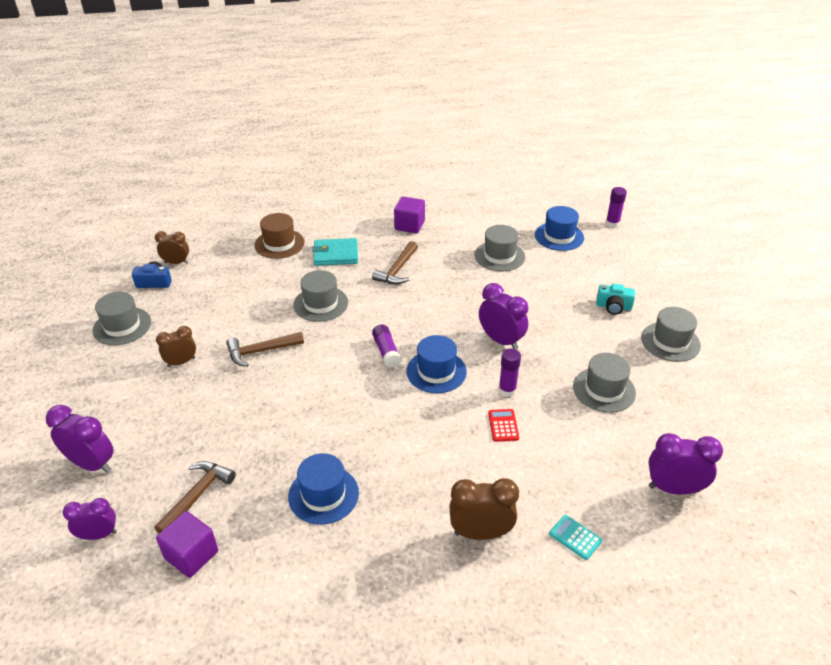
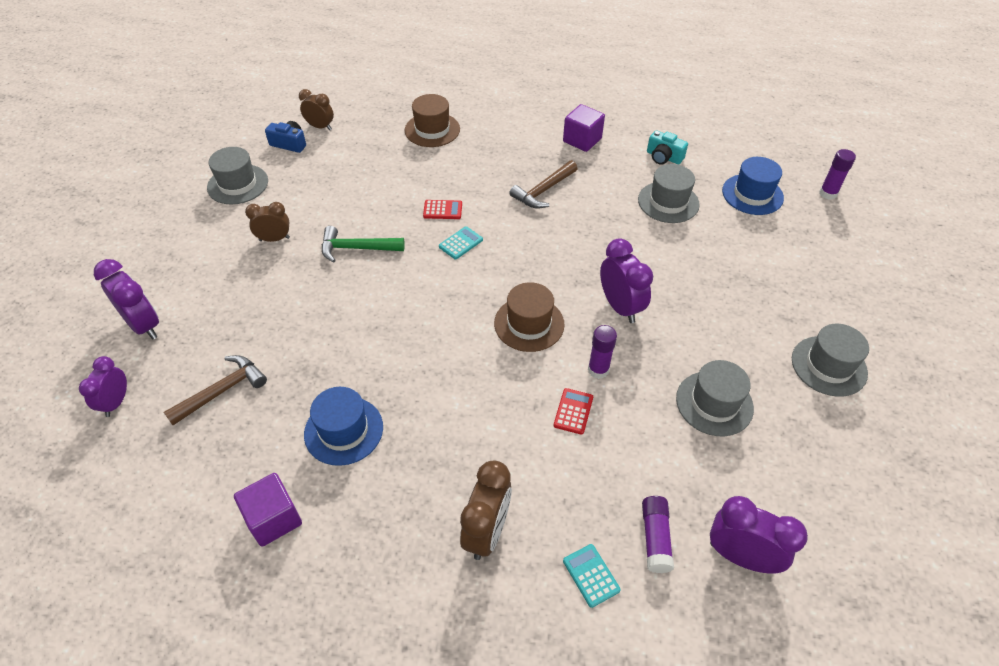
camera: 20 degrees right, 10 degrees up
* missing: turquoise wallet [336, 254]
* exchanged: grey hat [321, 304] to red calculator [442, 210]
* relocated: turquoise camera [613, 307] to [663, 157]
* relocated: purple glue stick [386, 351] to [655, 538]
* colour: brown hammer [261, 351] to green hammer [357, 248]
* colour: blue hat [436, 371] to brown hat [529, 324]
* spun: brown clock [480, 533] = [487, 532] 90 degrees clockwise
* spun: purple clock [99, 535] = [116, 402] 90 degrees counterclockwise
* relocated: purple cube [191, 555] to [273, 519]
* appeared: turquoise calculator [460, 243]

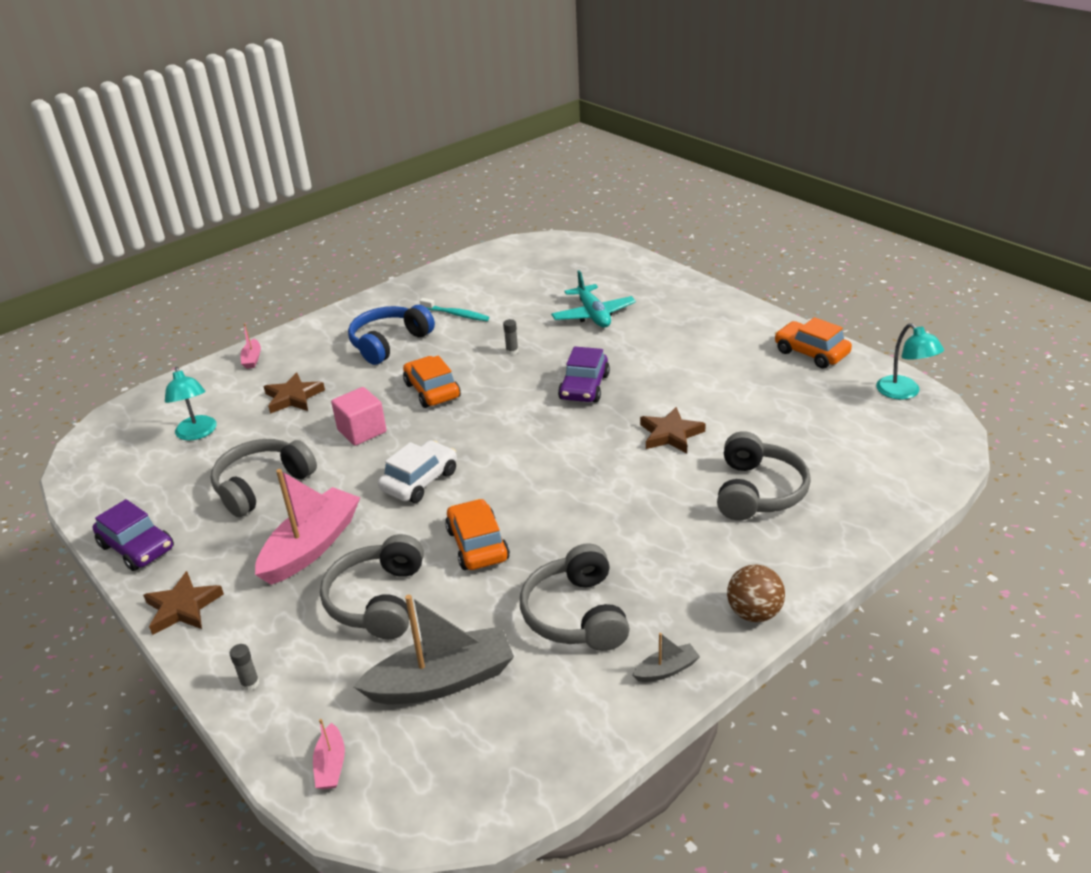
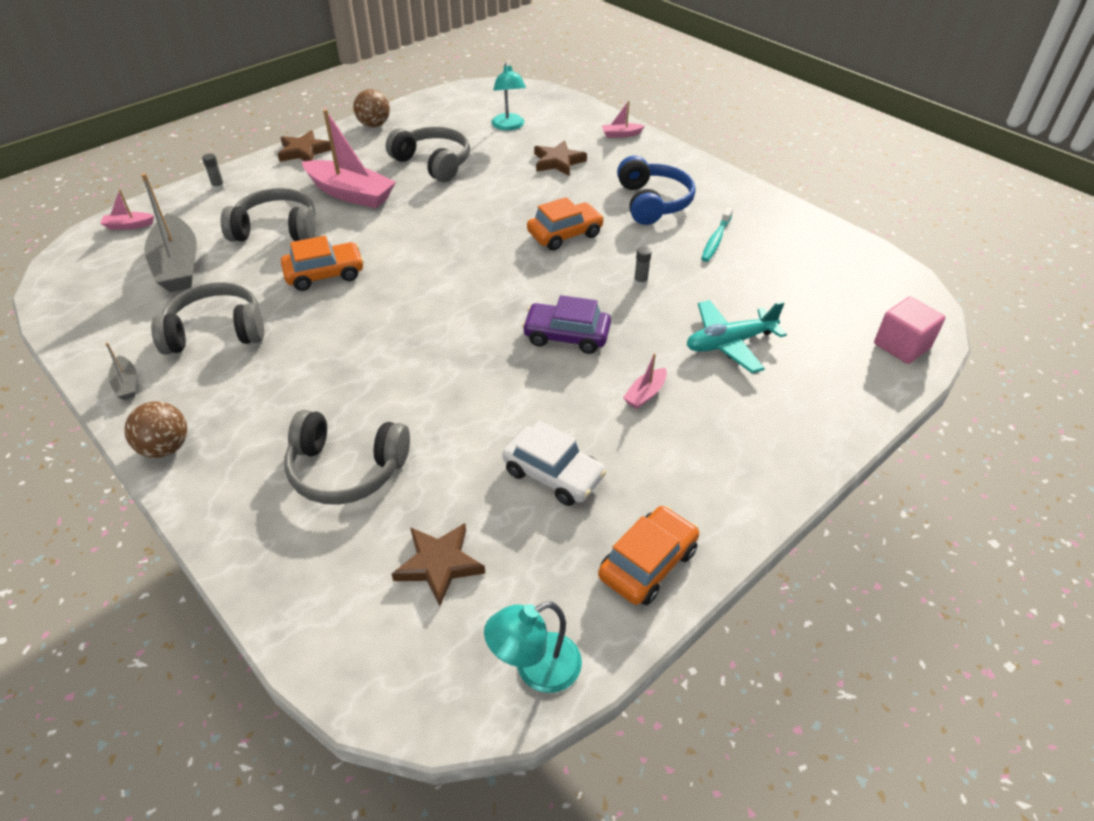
camera: 85 degrees right, 10 degrees up
* spun: blue headphones [389, 343] = [652, 202] 45 degrees clockwise
* spun: turquoise lamp [197, 433] = [509, 126] 75 degrees counterclockwise
* relocated: pink cube [362, 431] to [902, 346]
* relocated: brown star [670, 434] to [439, 564]
* relocated: white car [420, 481] to [553, 474]
* exchanged: purple car [137, 547] to brown ball [374, 125]
* appeared: pink boat [645, 394]

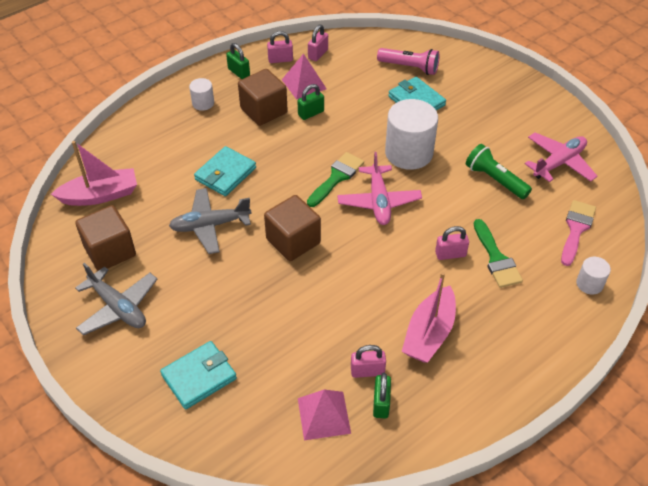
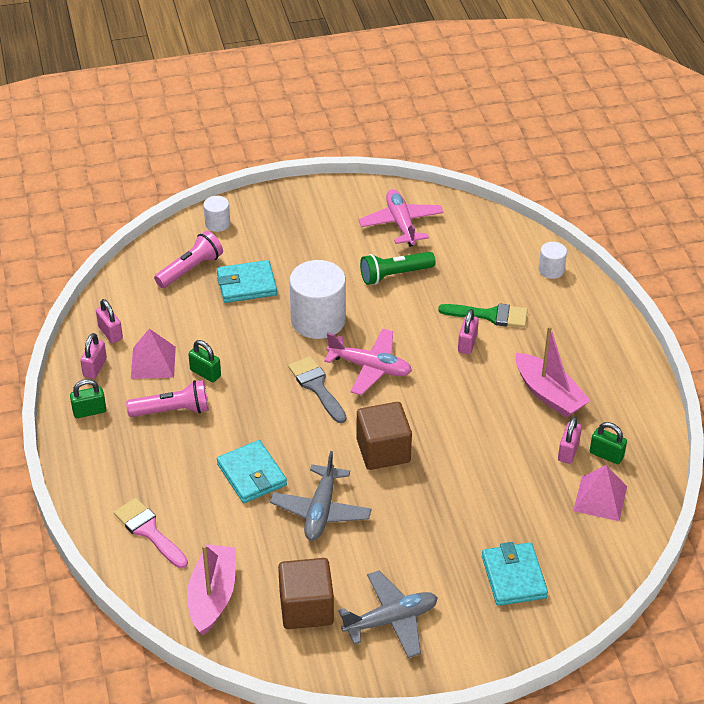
camera: 65 degrees left, 5 degrees down
* exchanged: brown cube [263, 110] to pink flashlight [172, 410]
* relocated: white cylinder [203, 103] to [217, 223]
* spun: green padlock [311, 113] = [205, 373] 45 degrees counterclockwise
* colour: green brush [337, 177] to grey brush [316, 387]
* relocated: pink brush [576, 229] to [148, 531]

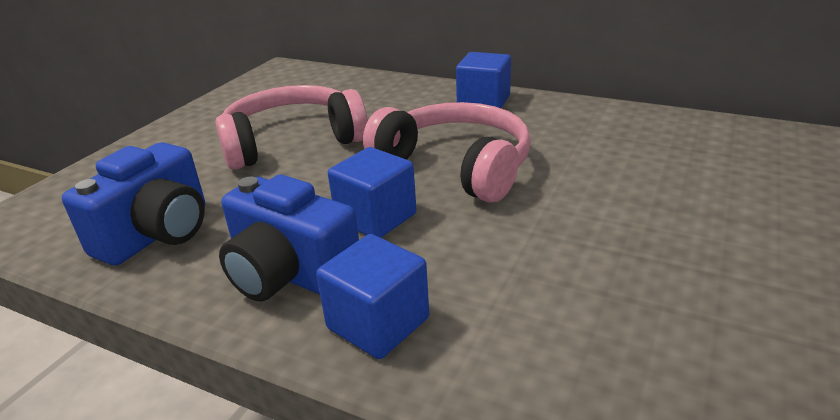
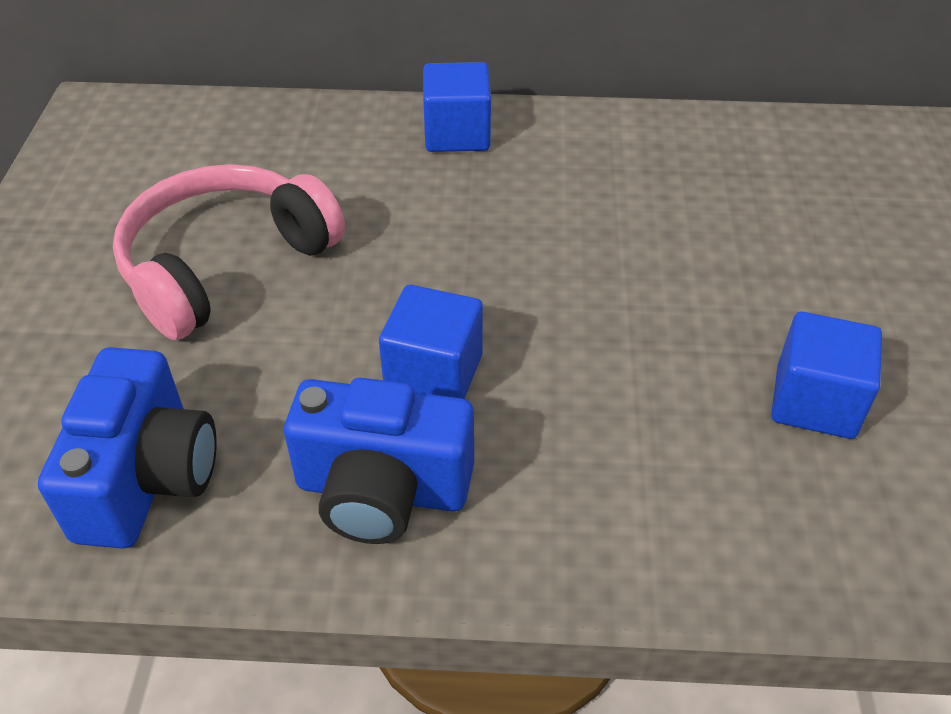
camera: 25 degrees left, 15 degrees up
* missing: pink headphones [456, 166]
* relocated: blue cube [378, 323] to [815, 402]

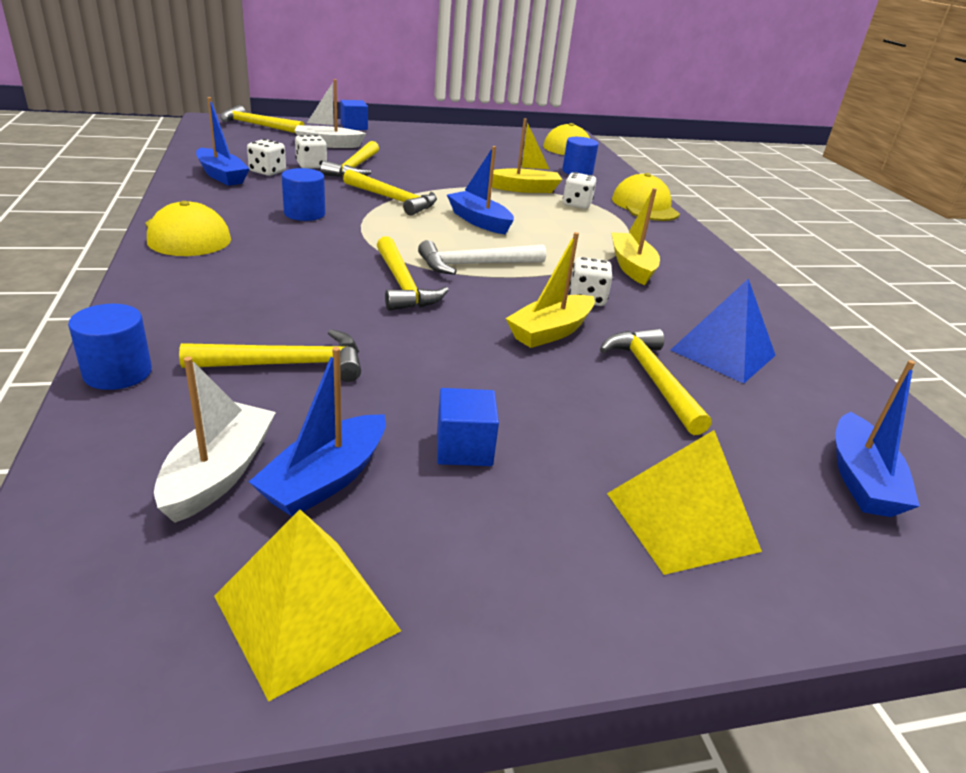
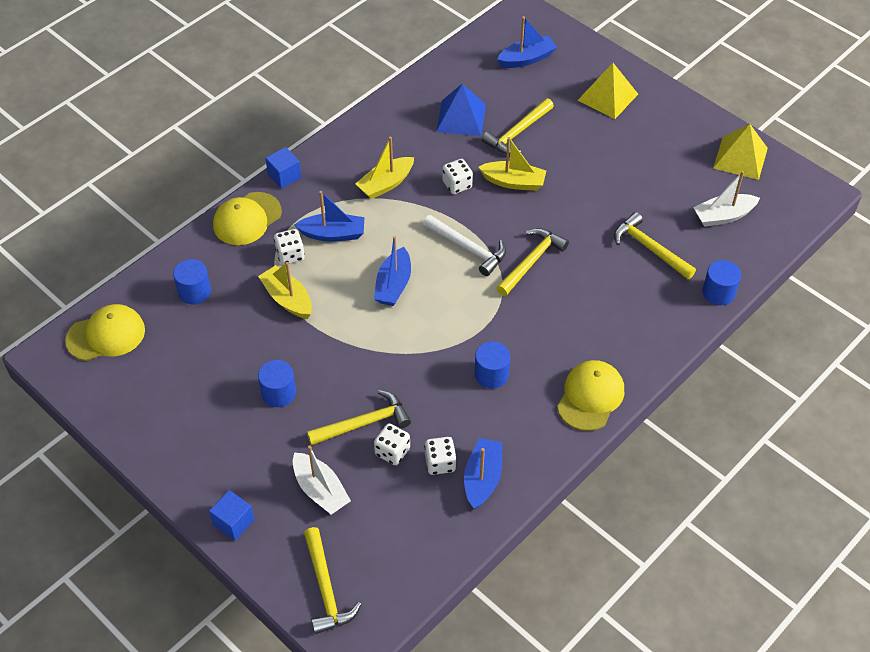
camera: 120 degrees left, 20 degrees up
* missing: yellow hammer [393, 200]
* relocated: blue boat [325, 479] to [333, 234]
* relocated: blue cube [464, 448] to [284, 176]
* appeared: blue cylinder [278, 393]

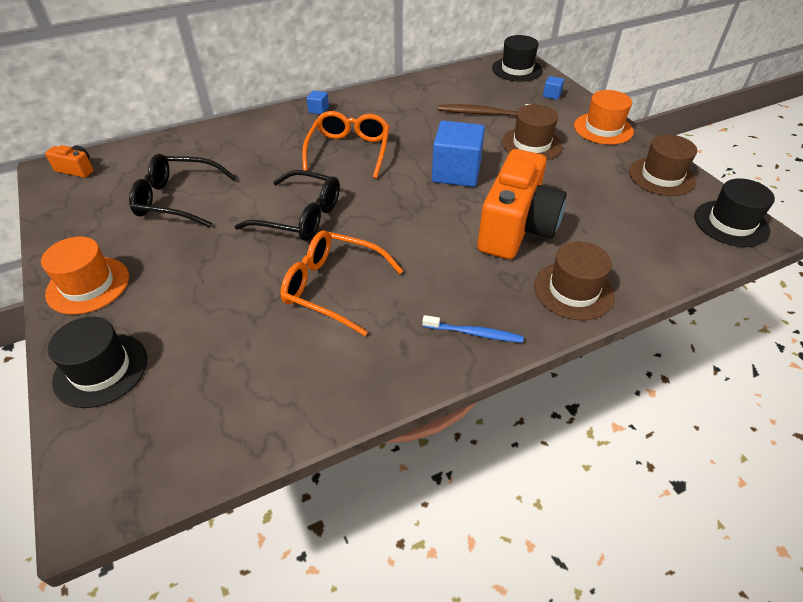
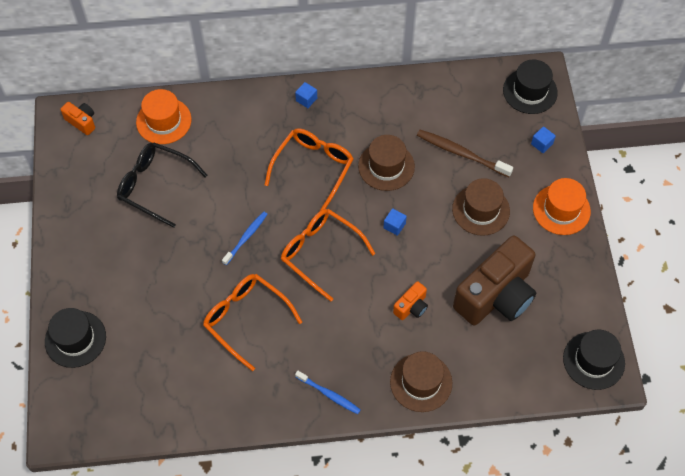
camera: 20 degrees right, 15 degrees up
* size: blue cube [456, 172] = [394, 226] x0.42
* relocated: brown hat [661, 176] to [386, 166]
* size: orange camera [516, 228] = [411, 307] x0.43
* exchanged: black glasses [301, 216] to blue toothbrush [246, 237]
* relocated: orange hat [88, 285] to [163, 121]
* appeared: orange glasses [320, 253]
* appeared: brown camera [496, 296]

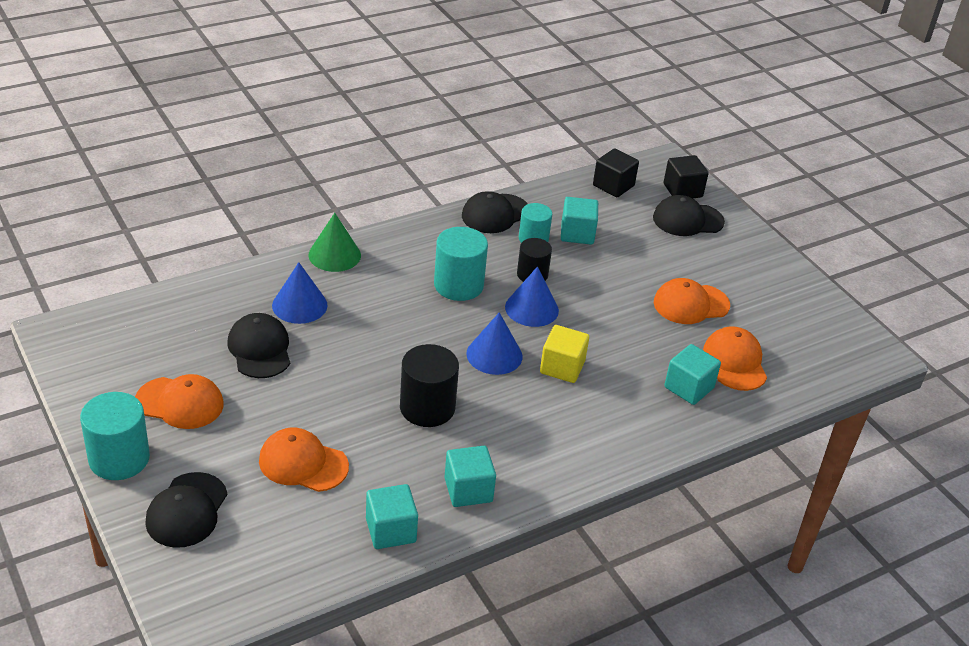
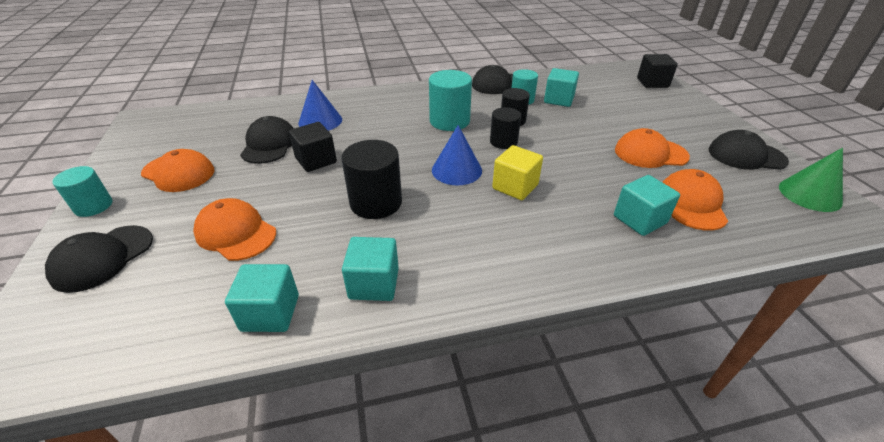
camera: 20 degrees right, 0 degrees up
* relocated: black cube [613, 186] to [316, 160]
* relocated: black cap [687, 220] to [746, 155]
* relocated: green cone [334, 255] to [809, 194]
* exchanged: blue cone [531, 308] to black cylinder [503, 142]
* size: turquoise cylinder [119, 458] = [93, 206] x0.64

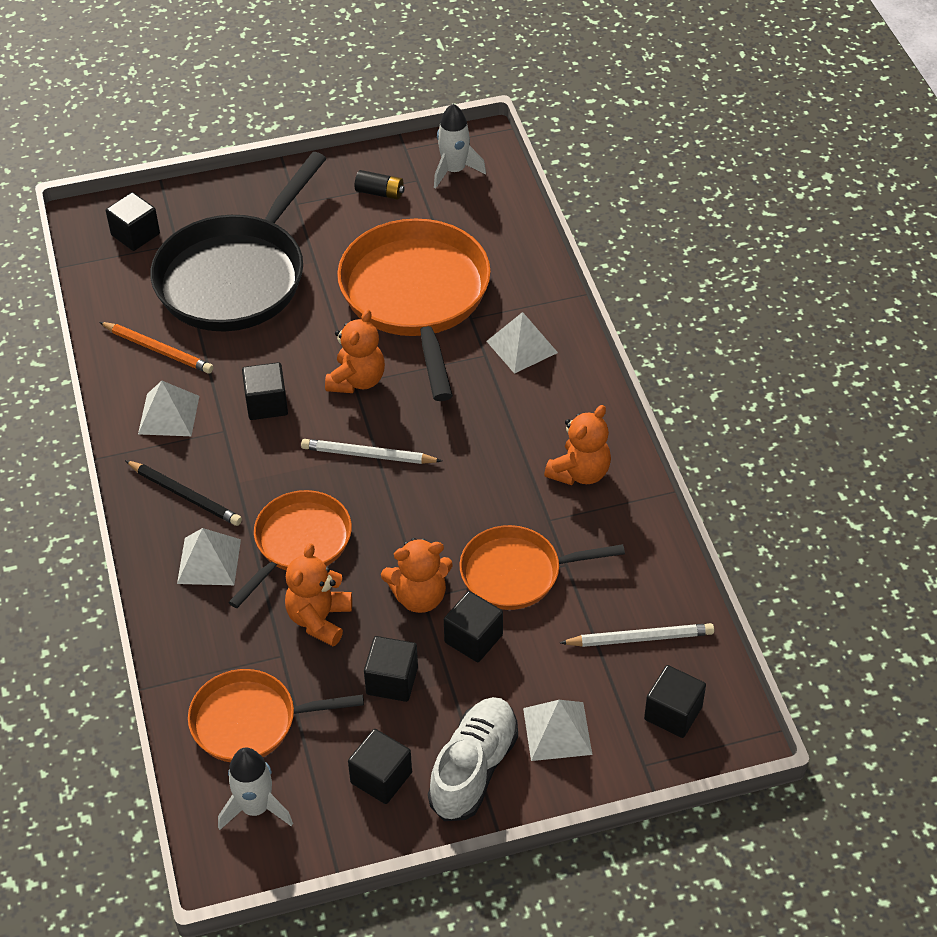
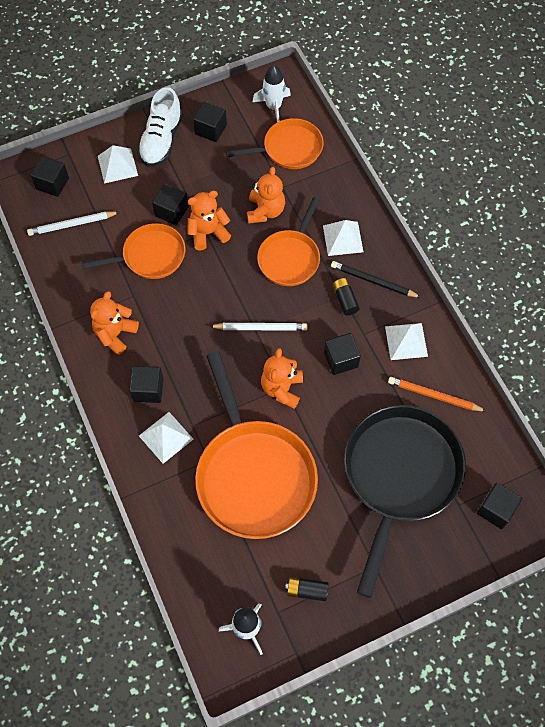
camera: 170 degrees right, 15 degrees up
* relocated: black cube [392, 680] to [148, 389]
* appeared: black battery [345, 300]

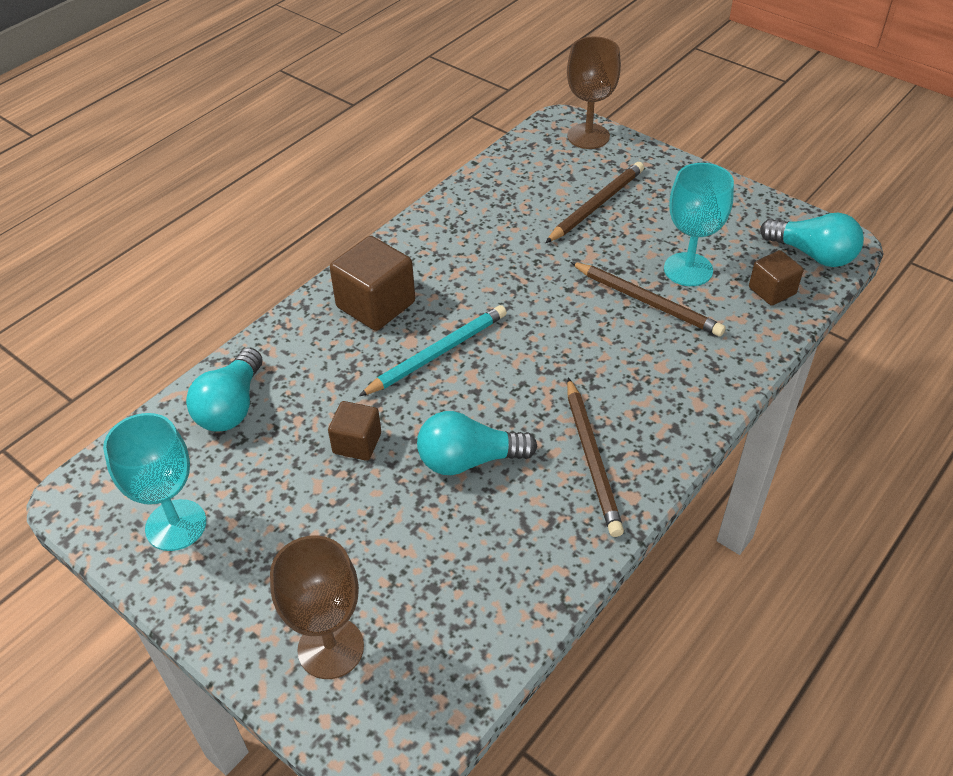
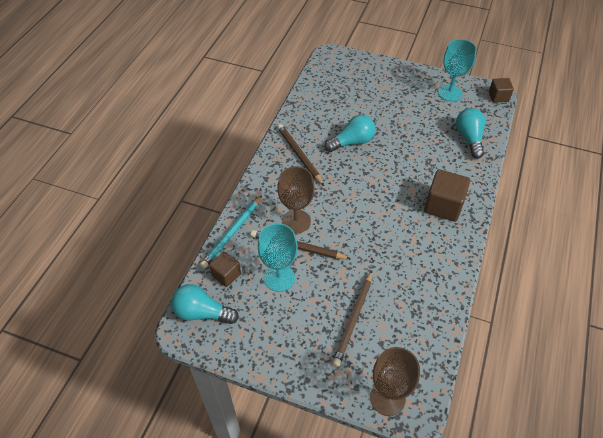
camera: 160 degrees right, 5 degrees up
* relocated: turquoise pencil [437, 354] to [232, 233]
* relocated: brown cube [357, 443] to [498, 97]
* relocated: brown goblet [331, 648] to [296, 221]

